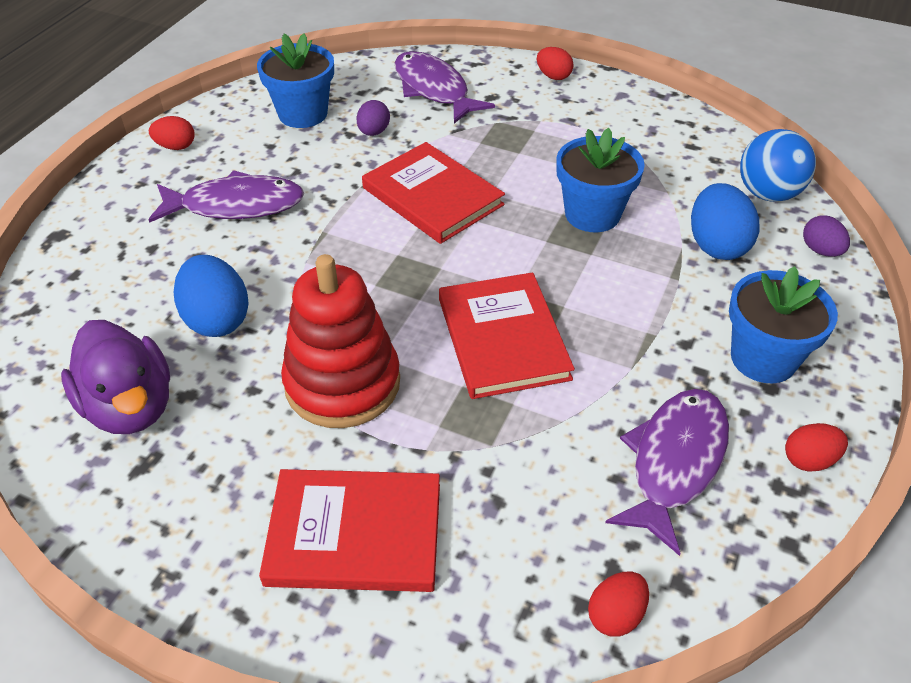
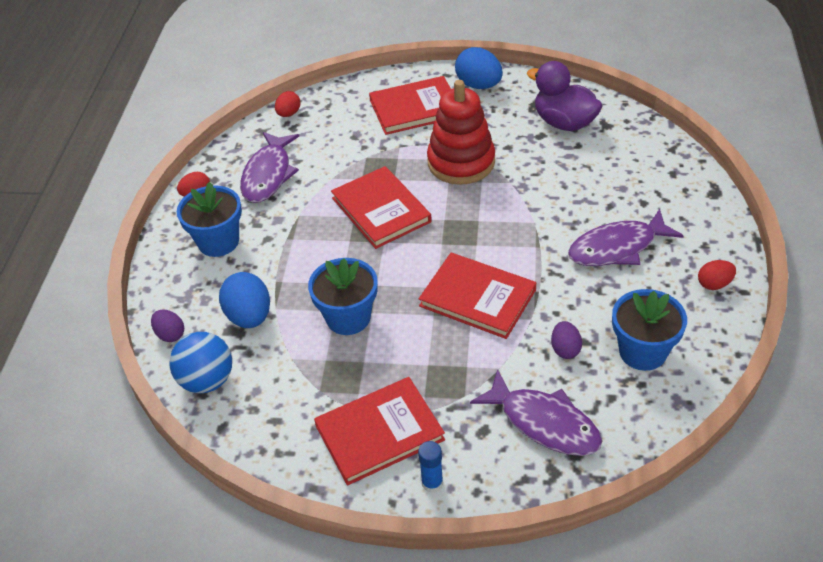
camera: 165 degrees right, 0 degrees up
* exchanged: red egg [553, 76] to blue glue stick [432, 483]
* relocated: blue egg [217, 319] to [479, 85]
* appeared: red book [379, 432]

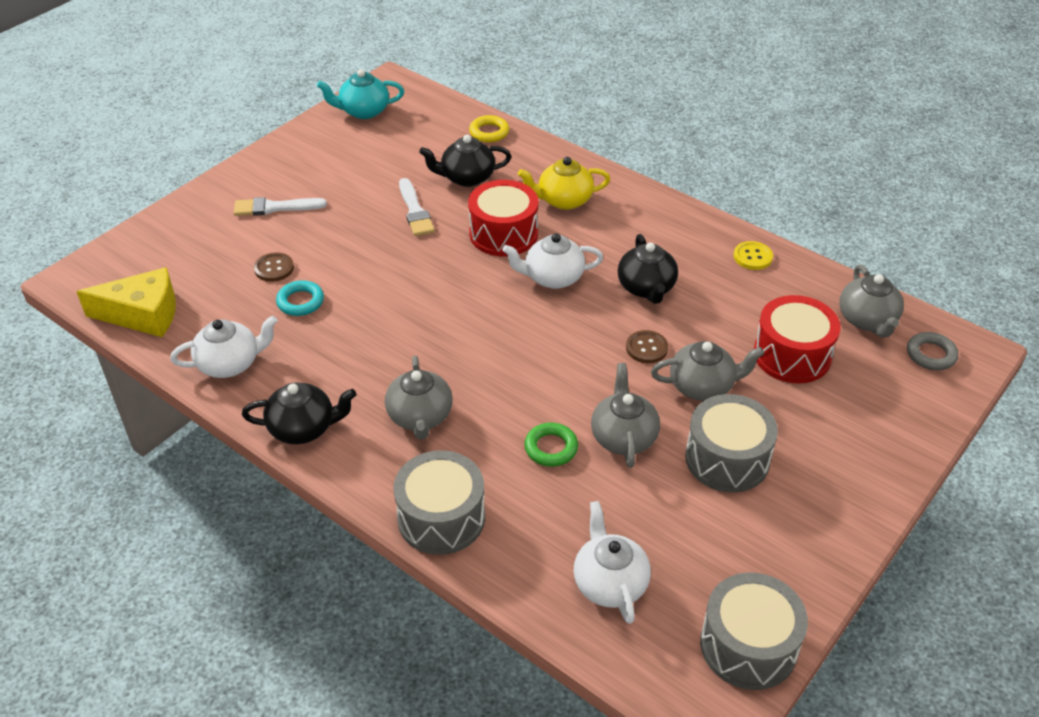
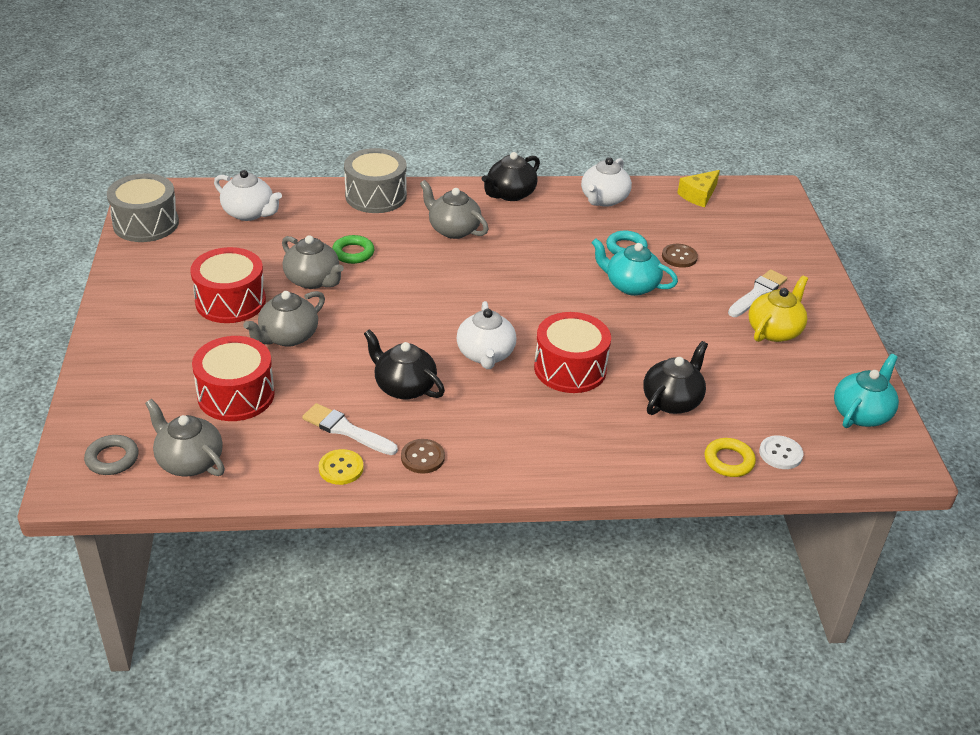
camera: 135 degrees right, 5 degrees down
* relocated: yellow teapot [563, 200] to [774, 330]
* relocated: white brush [415, 211] to [346, 430]
* spun: white teapot [552, 278] = [485, 355] 135 degrees clockwise
* size: yellow cheese [143, 315] = [698, 195] x0.65
* relocated: brown button [646, 348] to [422, 457]
* colour: grey drum [727, 459] to red drum [230, 301]
* appeared: turquoise teapot [630, 285]
* appeared: white button [780, 454]

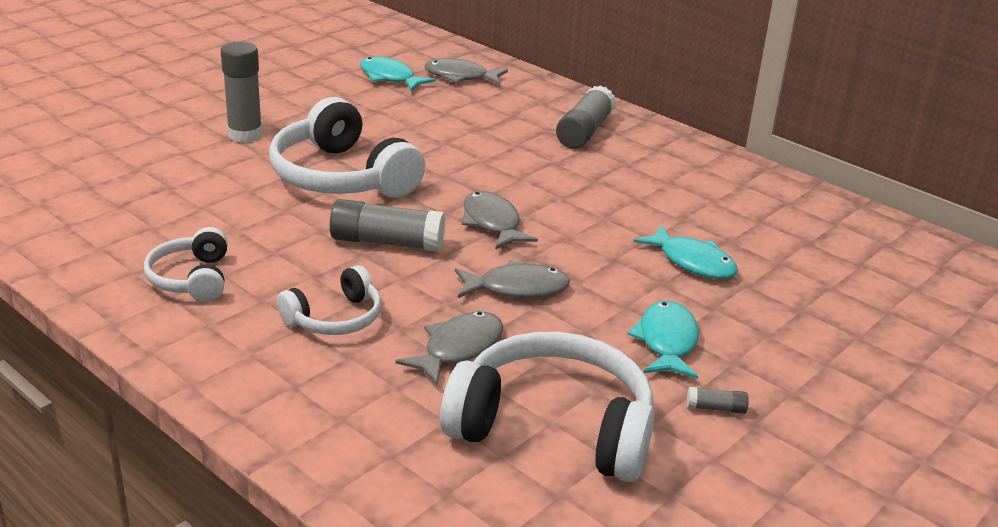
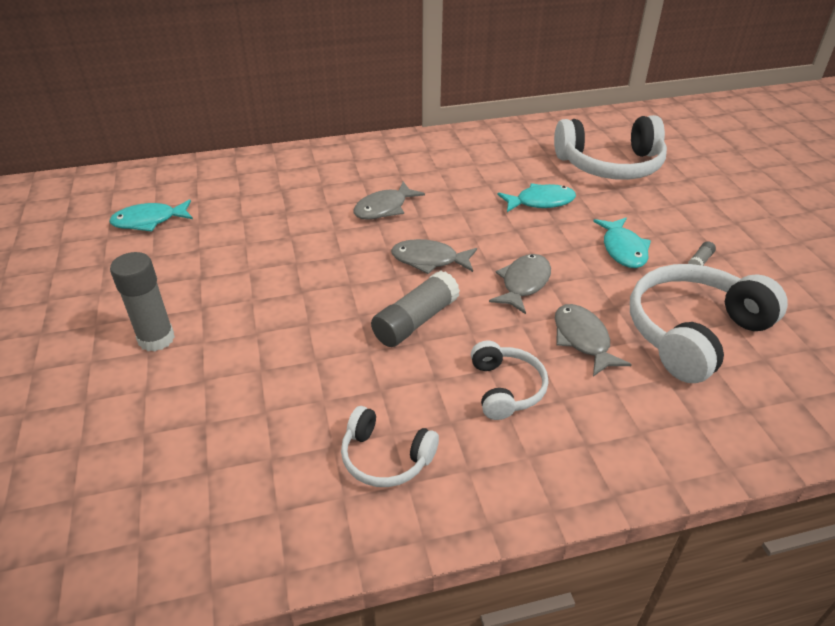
camera: 55 degrees left, 10 degrees up
* relocated: grey fish [460, 77] to [384, 208]
* missing: grey glue stick [584, 131]
* relocated: white headphones [341, 177] to [610, 165]
* spun: turquoise fish [667, 342] = [623, 249] 135 degrees counterclockwise

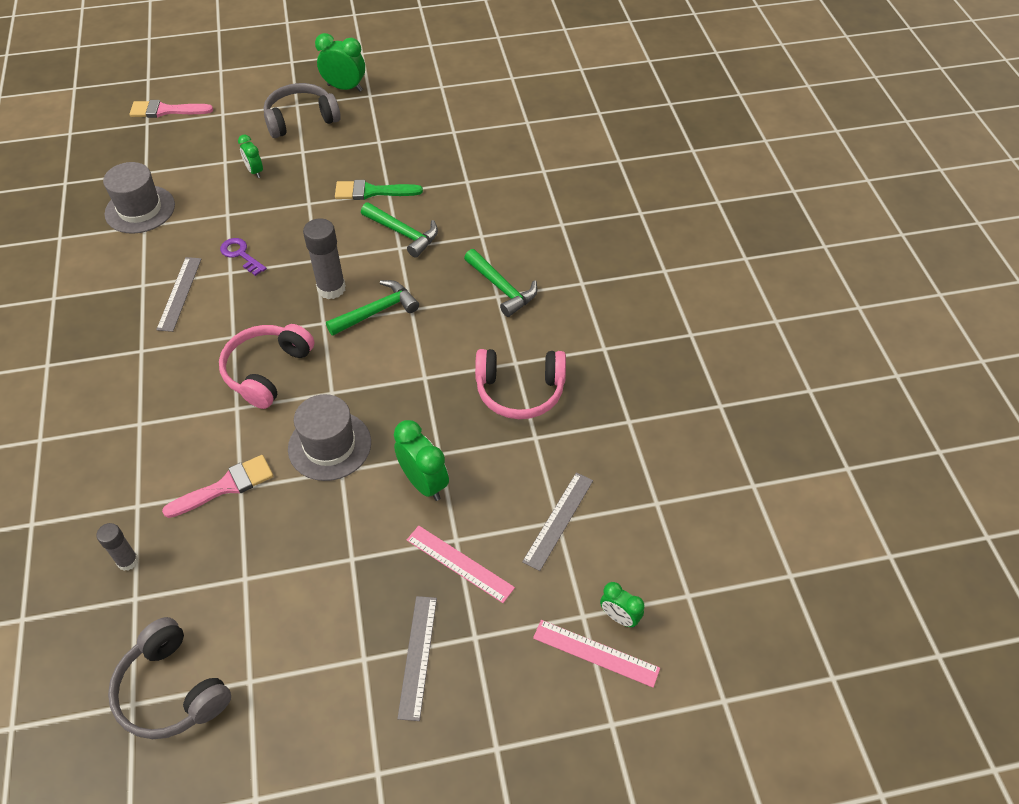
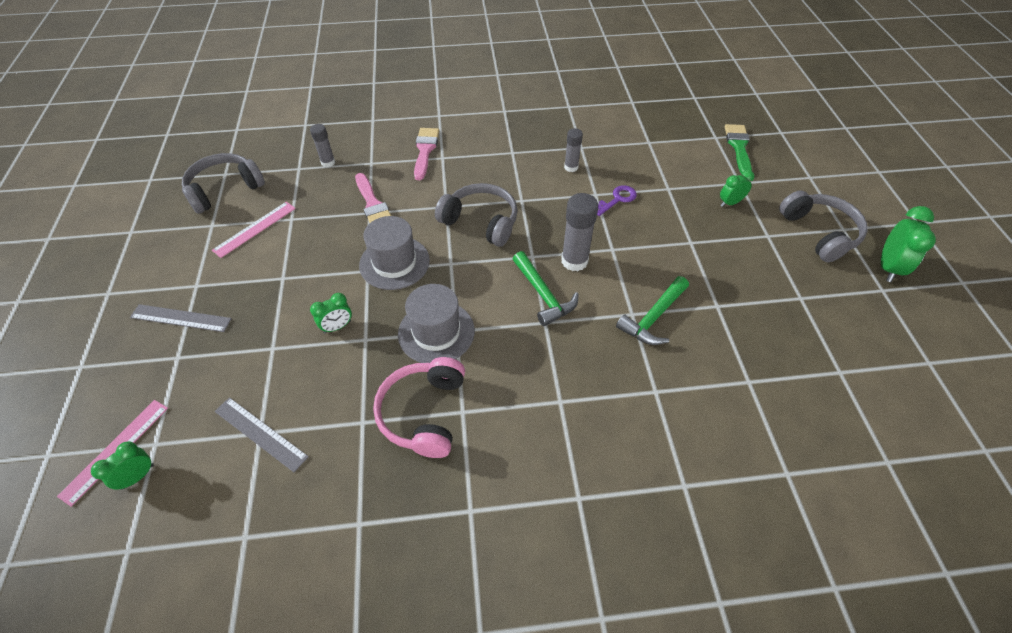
camera: 95 degrees right, 0 degrees up
* relocated: pink brush [166, 110] to [425, 150]
* relocated: grey hat [140, 209] to [436, 332]
* relocated: green brush [372, 192] to [738, 147]
* missing: green hammer [502, 288]
* exchanged: grey ruler [179, 293] to grey glue stick [571, 167]
* colour: pink headphones [266, 371] to grey headphones [481, 222]
* size: green clock [424, 483] = [337, 327] x0.62
* relocated: pink ruler [459, 563] to [255, 229]

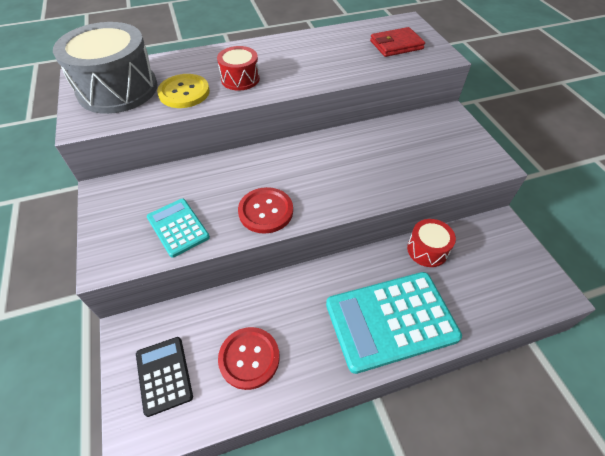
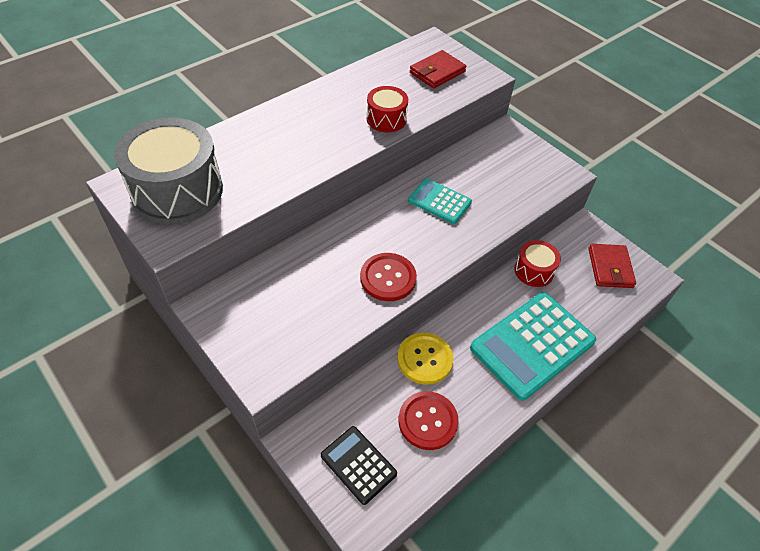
camera: 25 degrees left, 0 degrees up
* relocated: red drum [240, 79] to [386, 119]
* relocated: yellow button [184, 92] to [425, 359]
* relocated: turquoise calculator [178, 227] to [439, 201]
* appeared: red wallet [610, 268]

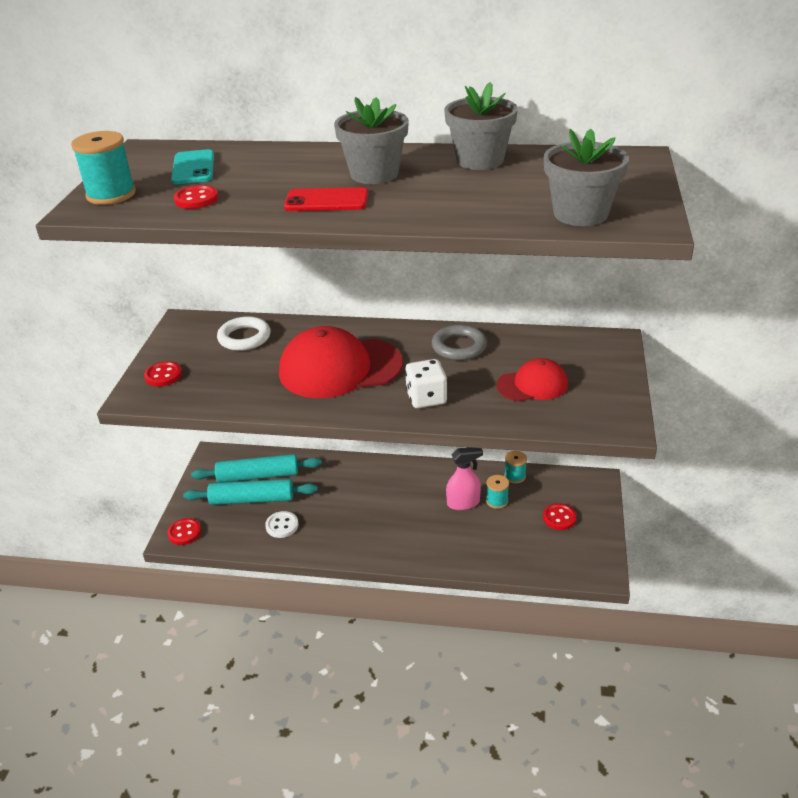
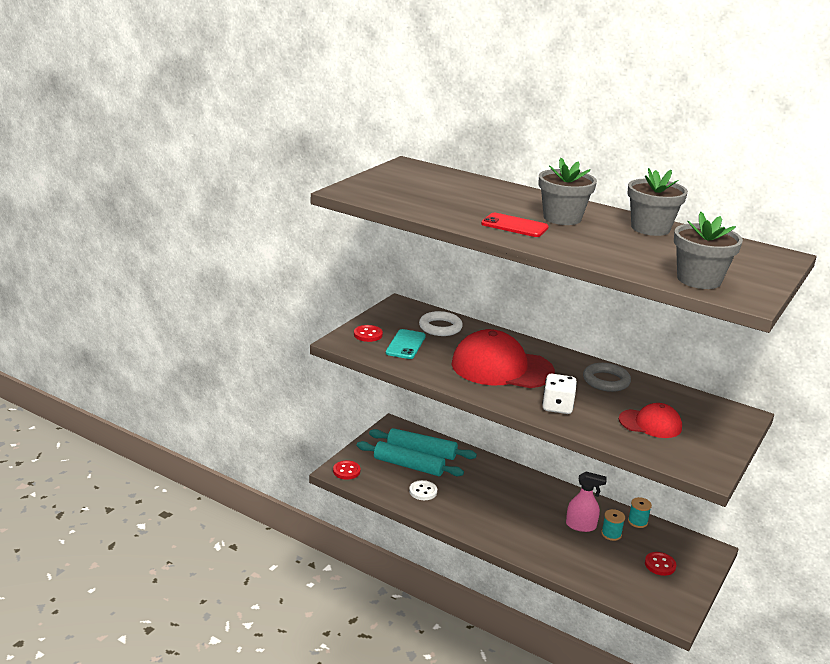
camera: 20 degrees right, 10 degrees down
* missing: turquoise spool [111, 194]
* relocated: turquoise phone [193, 168] to [405, 344]
* missing: red button [196, 199]

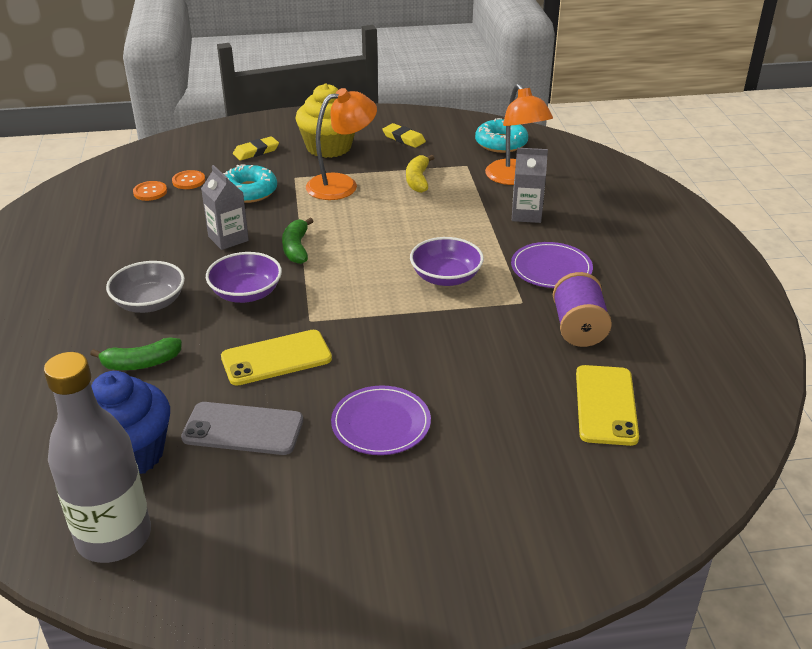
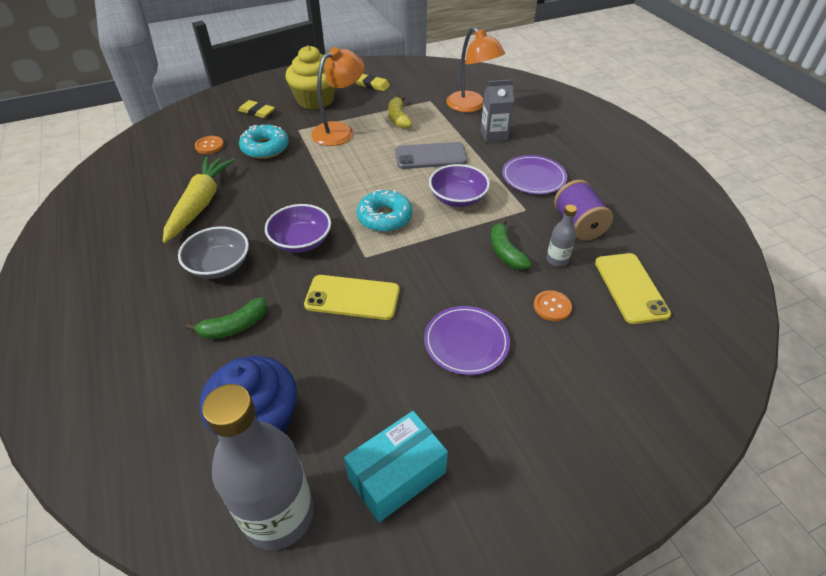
camera: 15 degrees left, 10 degrees up
* relocated: turquoise donut [501, 143] to [384, 217]
* spun: yellow eraser [256, 151] = [257, 112] 75 degrees clockwise
* missing: grey carton [228, 239]
* relocated: orange button [150, 192] to [552, 306]
* relocated: green banana [296, 248] to [505, 252]
* spun: yellow phone [276, 358] = [352, 298] 45 degrees clockwise
* relocated: grey phone [243, 429] to [431, 156]
* appeared: yellow carrot [200, 204]
* appeared: grey bottle [557, 260]
* appeared: turquoise box [397, 475]

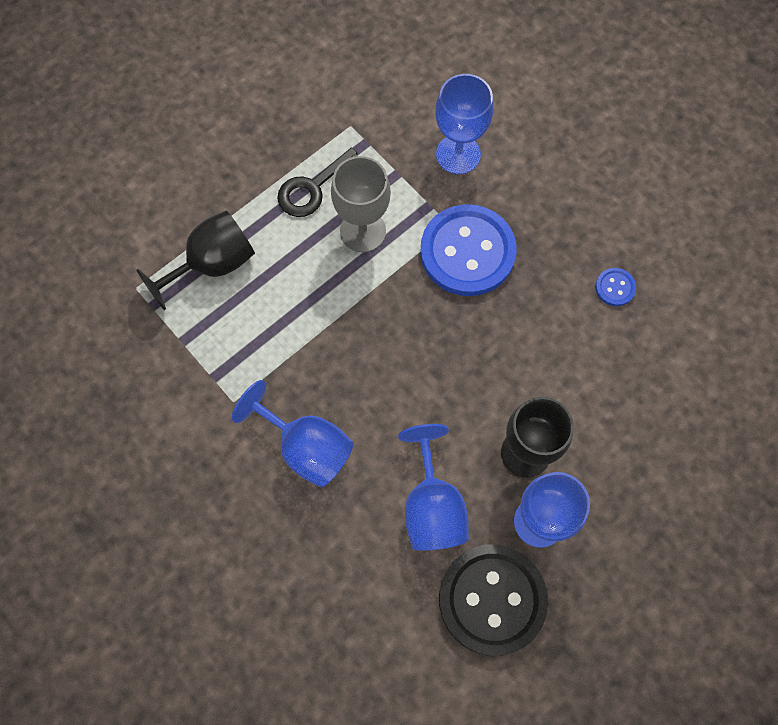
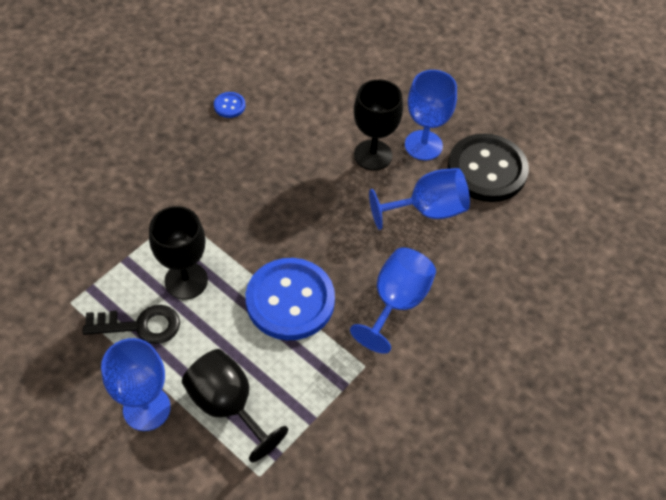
camera: 100 degrees left, 15 degrees down
* relocated: blue goblet [458, 154] to [146, 408]
* spun: black key [314, 188] = [140, 325] 45 degrees counterclockwise
* colour: grey goblet [363, 231] to black goblet [186, 280]
* relocated: blue button [467, 252] to [290, 300]

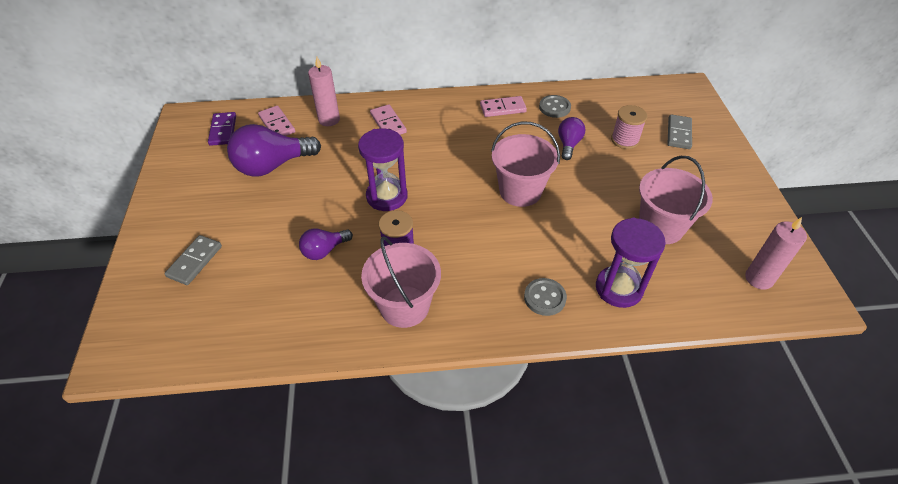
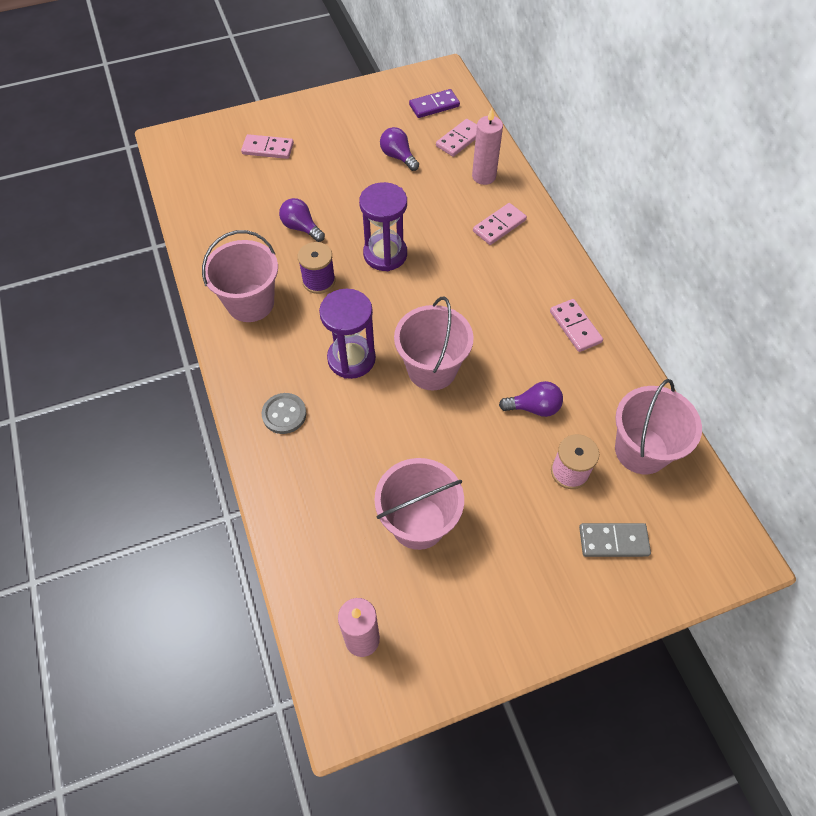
camera: 75 degrees right, 10 degrees up
* missing: grey button [554, 107]
* size: purple light bulb [272, 166] = [398, 157] x0.55
* relocated: purple hourglass [619, 288] to [351, 359]
* colour: grey domino [195, 261] to pink domino [268, 149]
* appeared: pink bucket [641, 450]

